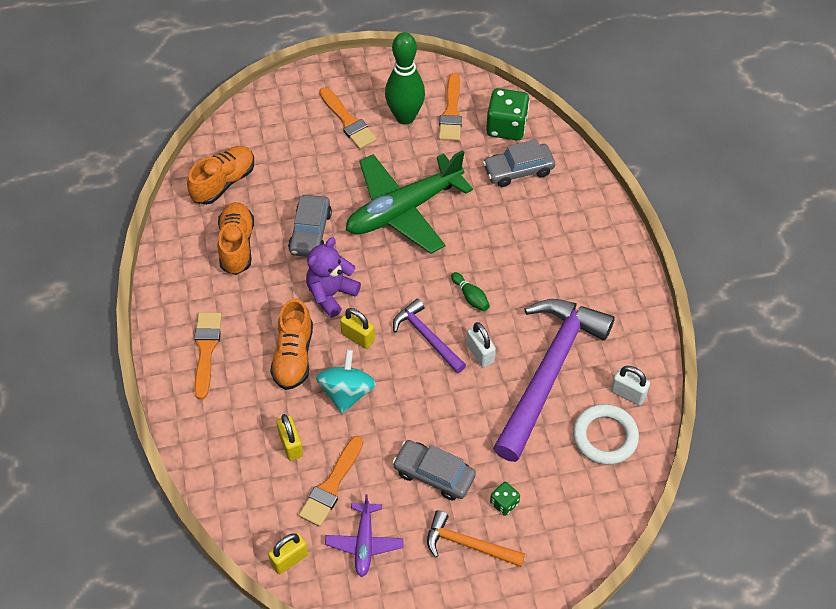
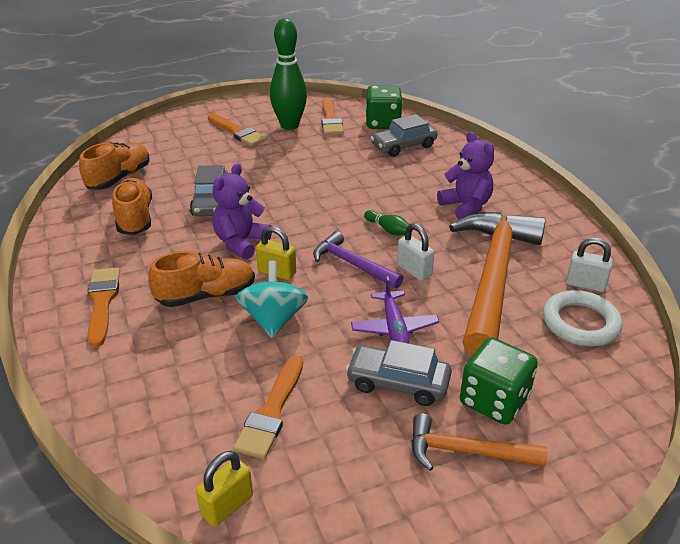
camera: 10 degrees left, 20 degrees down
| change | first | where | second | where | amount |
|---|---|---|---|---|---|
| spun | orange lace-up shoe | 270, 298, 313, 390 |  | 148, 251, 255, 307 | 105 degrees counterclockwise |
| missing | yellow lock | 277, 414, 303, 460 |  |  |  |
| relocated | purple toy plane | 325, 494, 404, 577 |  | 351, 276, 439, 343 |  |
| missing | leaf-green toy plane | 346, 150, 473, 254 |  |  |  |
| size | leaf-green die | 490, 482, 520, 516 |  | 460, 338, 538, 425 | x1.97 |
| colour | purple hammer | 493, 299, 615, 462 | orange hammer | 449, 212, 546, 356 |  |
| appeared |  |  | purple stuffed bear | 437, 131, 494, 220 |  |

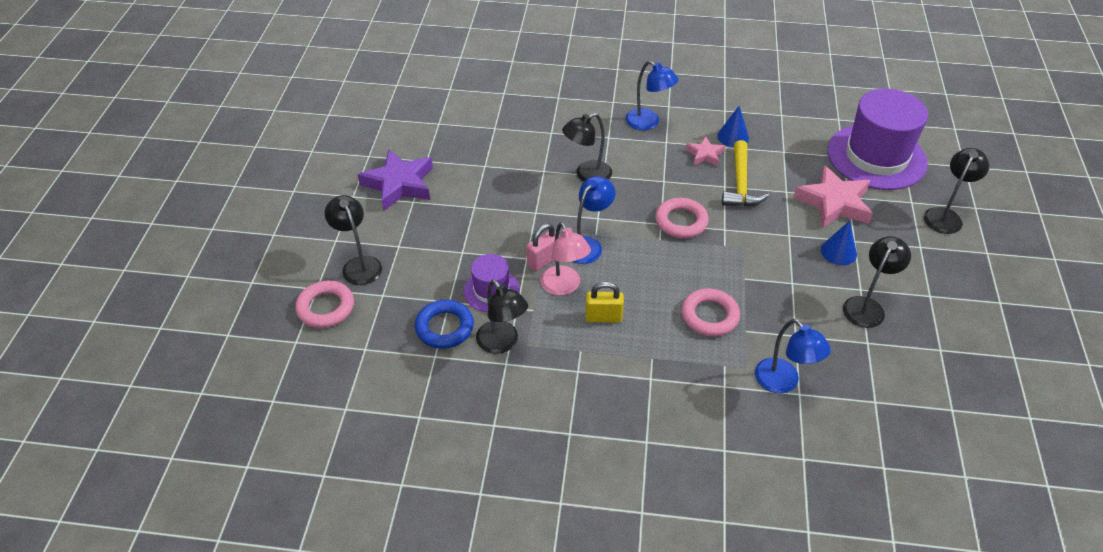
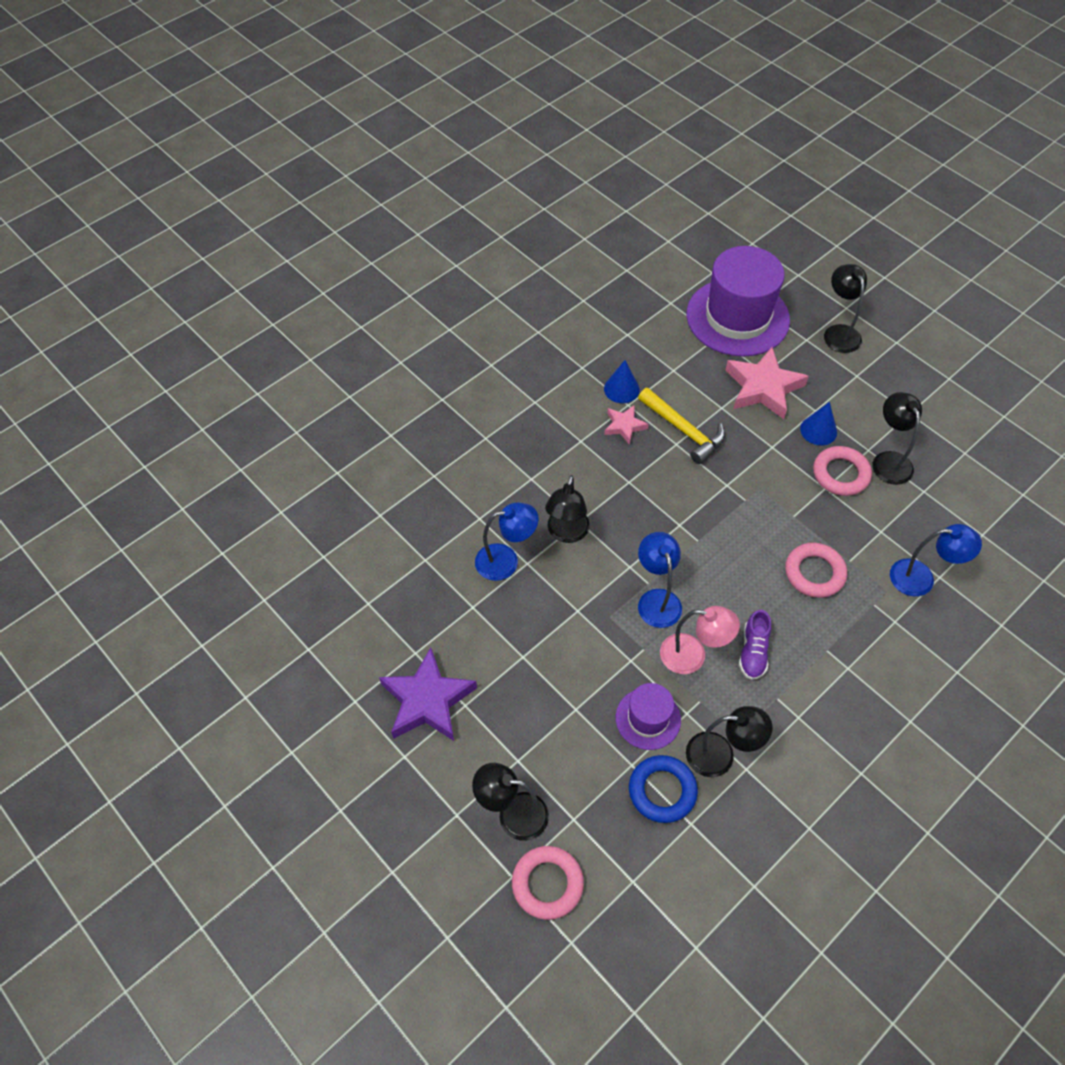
camera: 50 degrees left, 10 degrees up
| change | first | where | second | where | amount |
|---|---|---|---|---|---|
| missing | rosy lock | 526, 224, 560, 271 |  |  |  |
| exchanged | yellow lock | 586, 282, 624, 323 | purple lace-up shoe | 739, 610, 771, 680 |  |
| relocated | blue lamp | 625, 61, 679, 130 |  | 475, 502, 538, 581 |  |
| relocated | rosy ring | 655, 198, 709, 238 |  | 813, 446, 872, 496 |  |

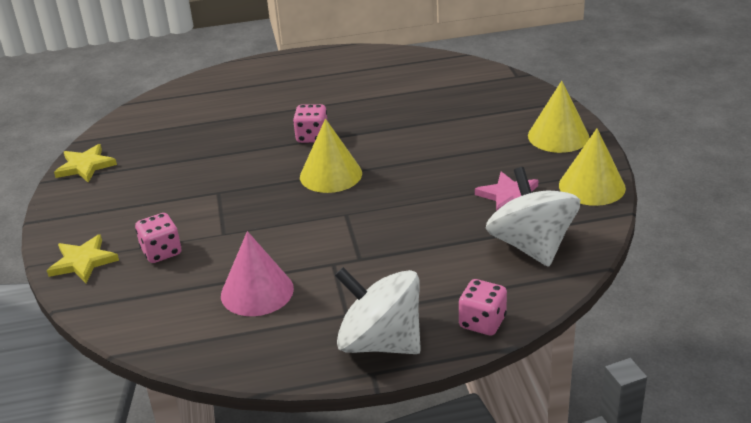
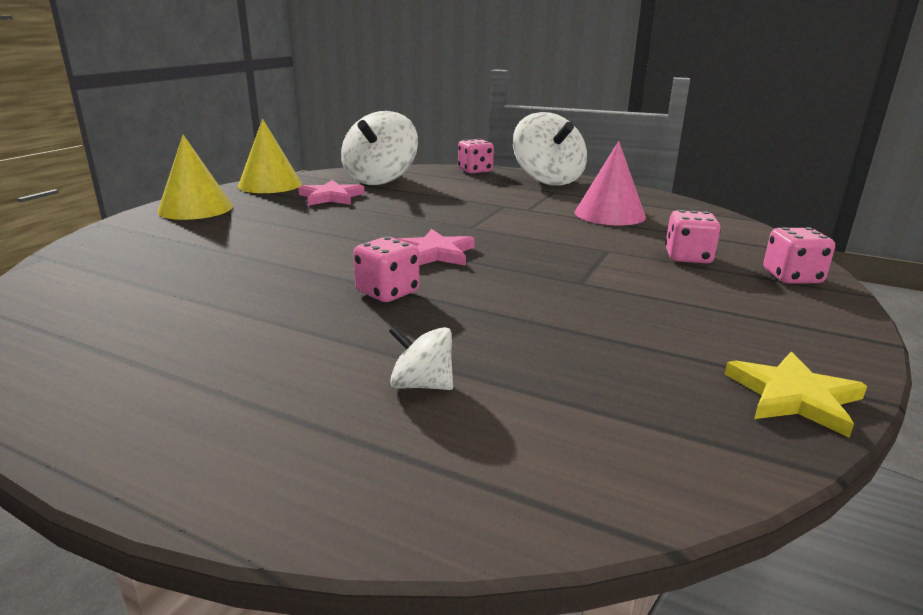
camera: 145 degrees left, 10 degrees down
| change | first | where | second | where | amount |
|---|---|---|---|---|---|
| exchanged | yellow star | 47, 234, 119, 283 | rosy die | 763, 227, 835, 284 |  |
| exchanged | yellow solid cone | 300, 119, 362, 193 | rosy star | 397, 229, 475, 266 |  |
| appeared |  |  | white spinning top | 389, 325, 453, 390 |  |

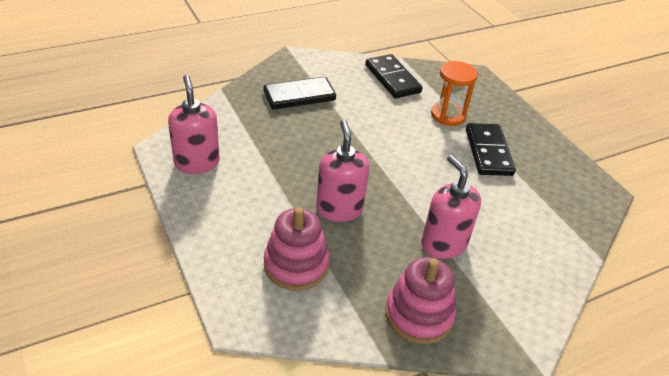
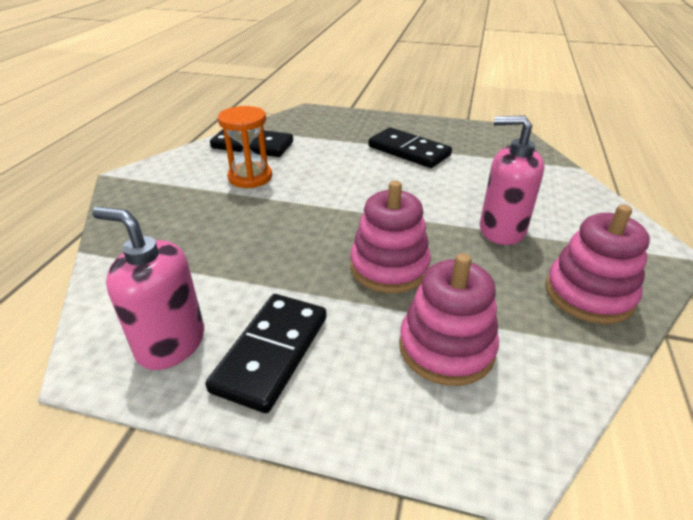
camera: 45 degrees left, 5 degrees down
| change | first | where | second | where | amount |
|---|---|---|---|---|---|
| relocated | black domino tile | 263, 77, 336, 109 |  | 205, 294, 327, 413 |  |
| exchanged | rosy pump bottle | 316, 120, 369, 222 | rosy stacking toy | 350, 181, 431, 293 |  |
| relocated | orange hourglass | 431, 61, 478, 126 |  | 218, 106, 272, 188 |  |

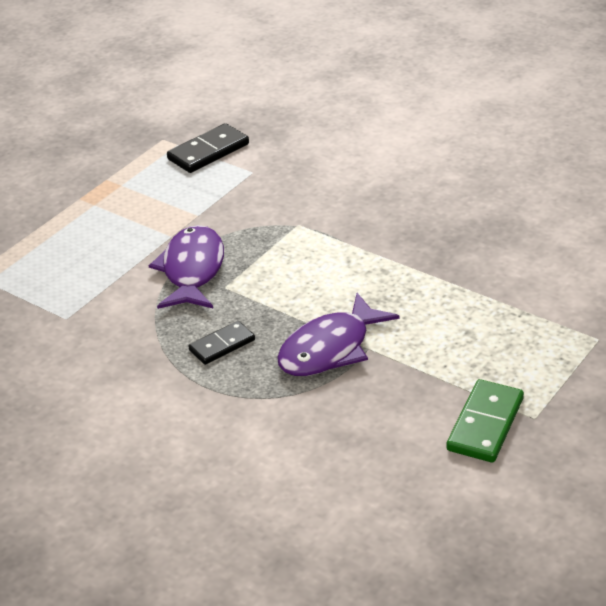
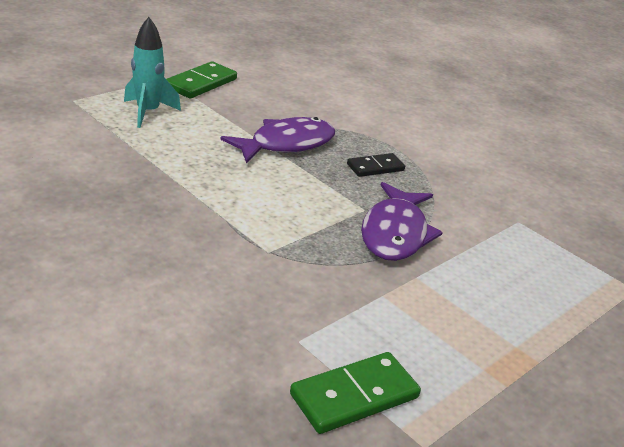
camera: 175 degrees left, 5 degrees down
| change | first | where | second | where | amount |
|---|---|---|---|---|---|
| colour | black domino tile | 167, 123, 249, 173 | leaf-green domino tile | 290, 352, 421, 434 |  |
| appeared |  |  | turquoise rocket | 124, 17, 181, 128 |  |

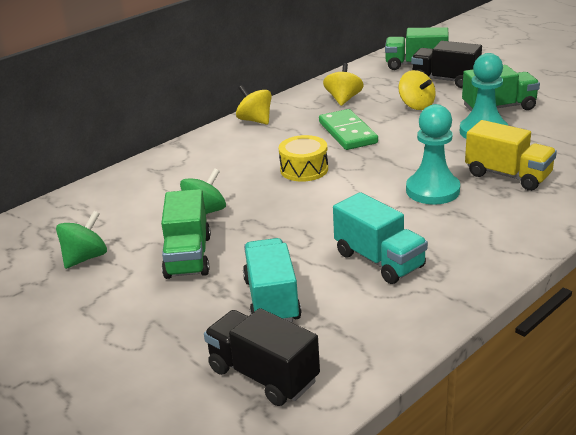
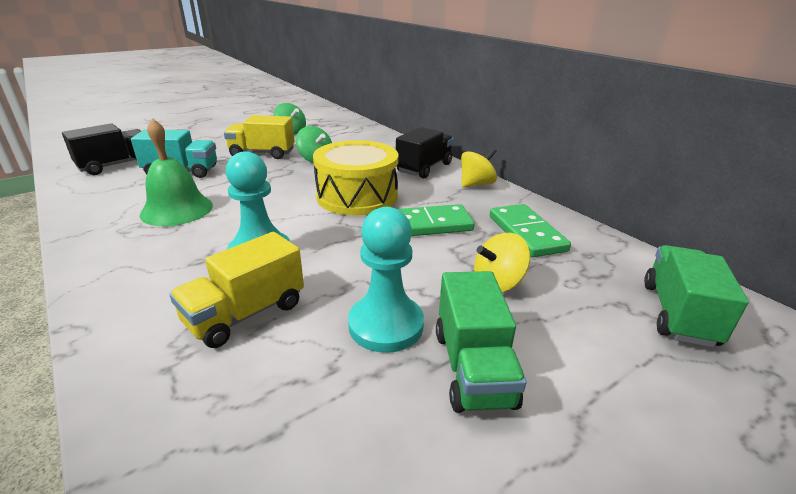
camera: 95 degrees right, 0 degrees up
| change | first | where | second | where | amount |
|---|---|---|---|---|---|
| colour | leaf-green lorry | 161, 189, 211, 279 | yellow lorry | 224, 115, 295, 159 |  |
| size | yellow toy drum | 279, 135, 328, 182 |  | 313, 140, 398, 216 | x1.74 |
| exchanged | yellow spinning top | 323, 63, 364, 106 | leaf-green domino tile | 490, 204, 571, 258 |  |
| exchanged | turquoise lorry | 333, 192, 428, 284 | leaf-green bell | 140, 118, 213, 226 |  |
| relocated | black lorry | 411, 41, 482, 88 |  | 396, 127, 453, 179 |  |

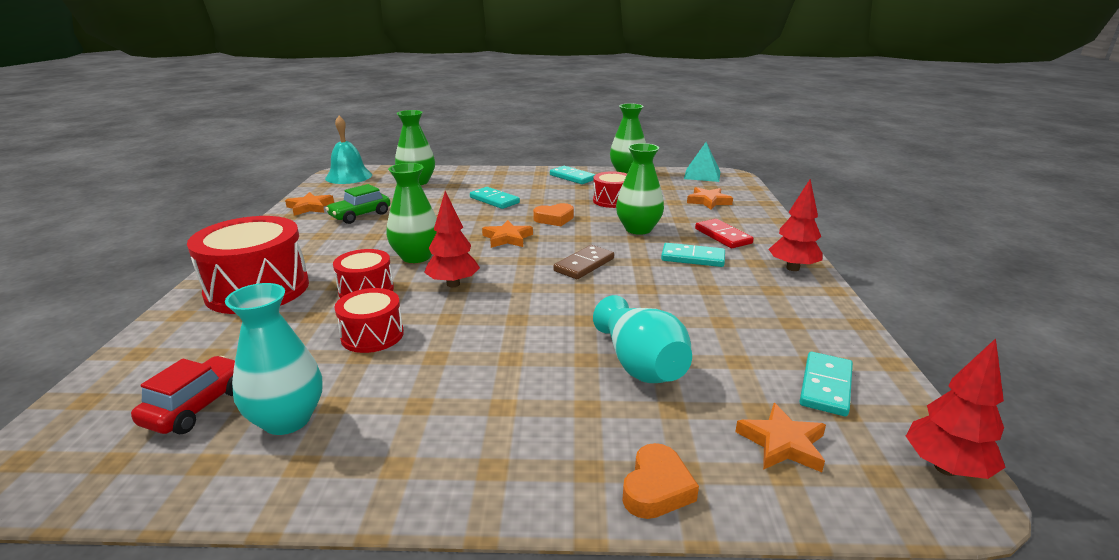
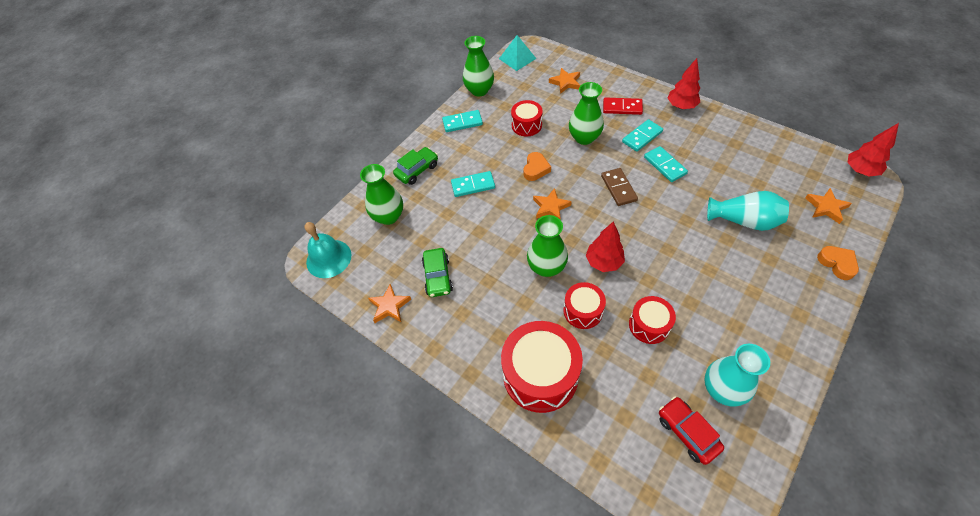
camera: 50 degrees left, 30 degrees up
| change | first | where | second | where | amount |
|---|---|---|---|---|---|
| relocated | turquoise domino tile | 799, 352, 853, 416 |  | 644, 146, 688, 182 |  |
| appeared |  |  | leaf-green car | 393, 147, 438, 185 |  |

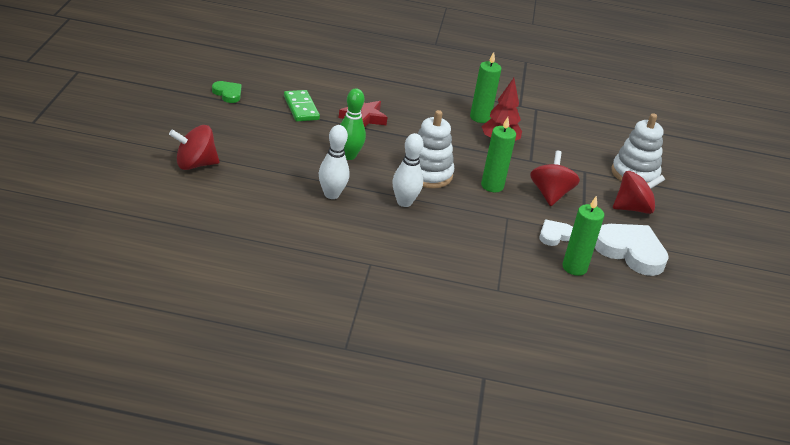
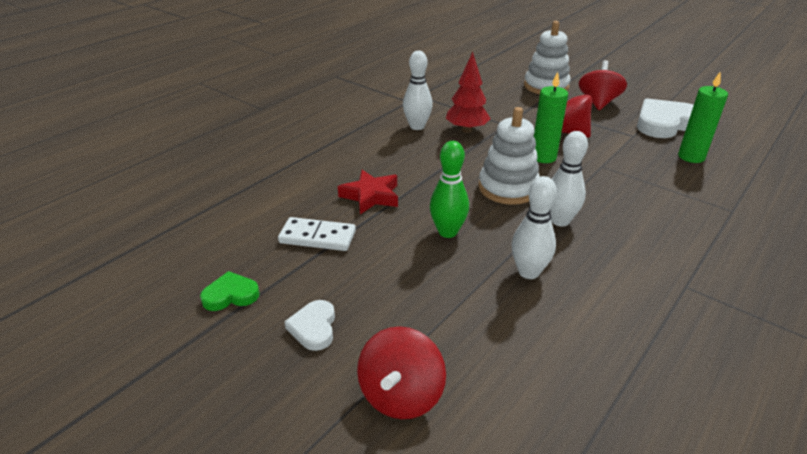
camera: 55 degrees left, 0 degrees up
| change | first | where | second | where | amount |
|---|---|---|---|---|---|
| colour | leaf-green domino tile | 284, 90, 320, 121 | white domino tile | 278, 217, 356, 251 |  |
| exchanged | leaf-green pillar candle | 470, 52, 501, 123 | white skittle | 403, 51, 433, 130 |  |
| relocated | white heart shape | 539, 220, 573, 246 |  | 284, 300, 335, 351 |  |

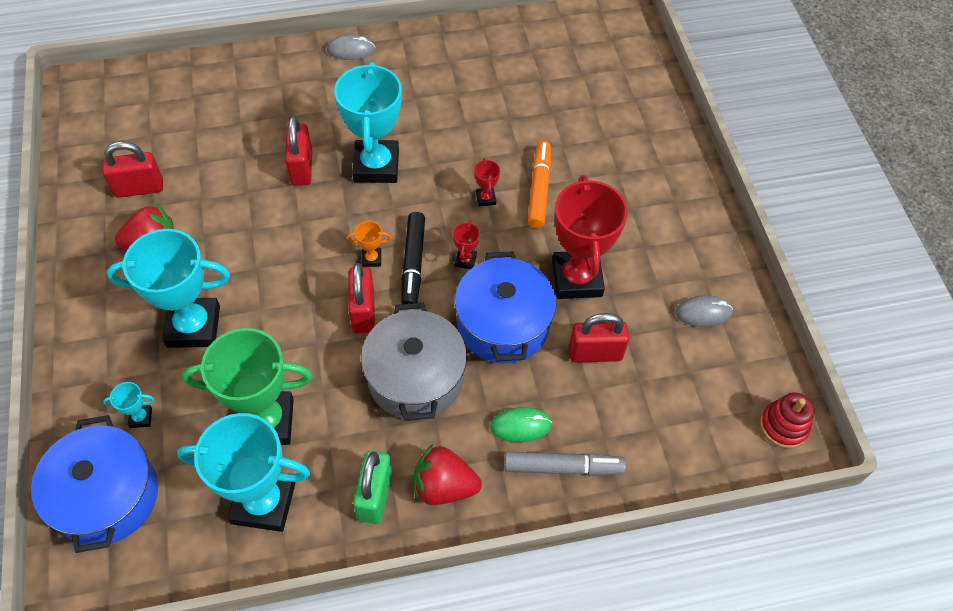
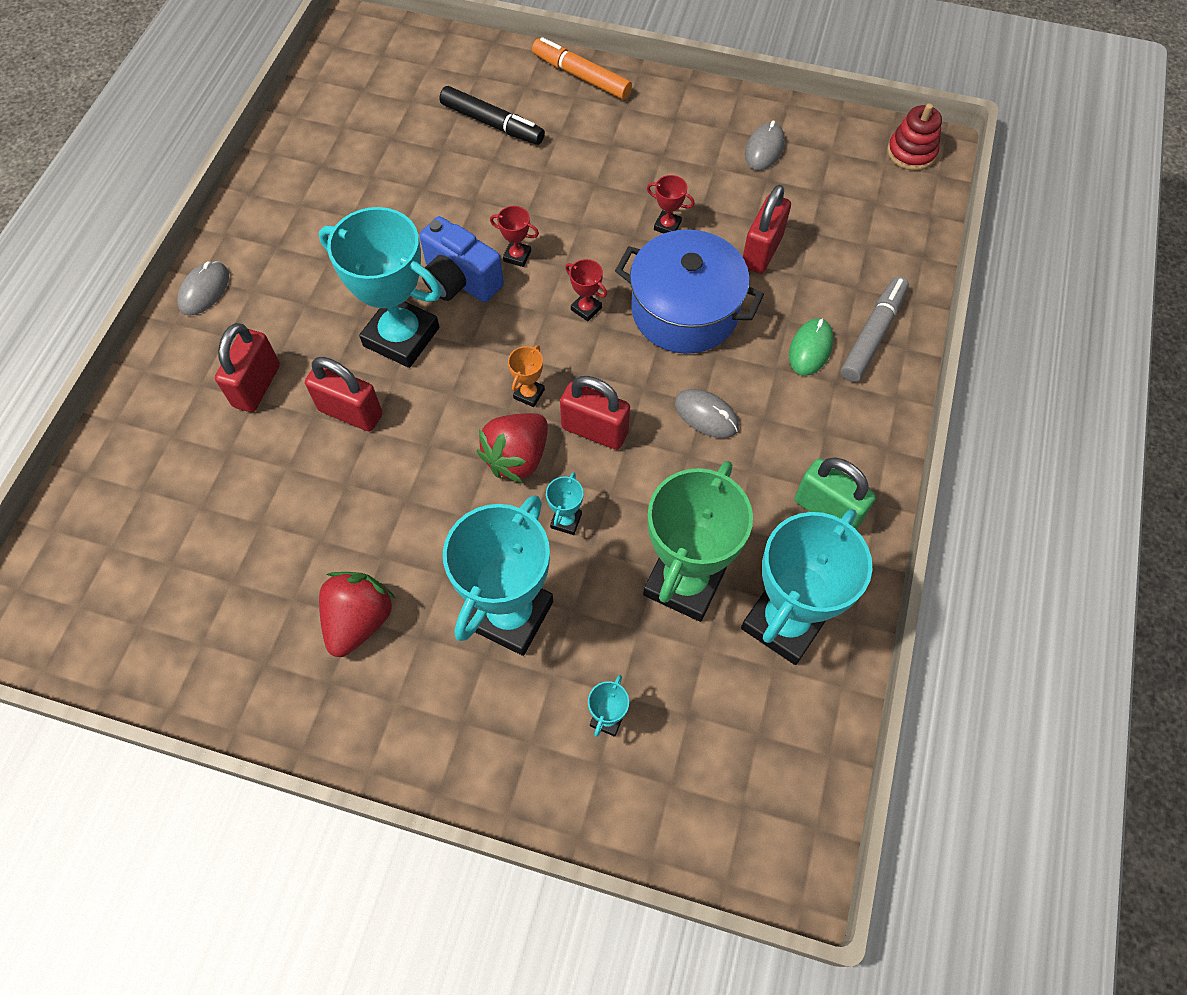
camera: 60 degrees left, 5 degrees up
| change | first | where | second | where | amount |
|---|---|---|---|---|---|
| missing | blue pot | 31, 415, 158, 553 |  |  |  |
| relocated | red lock | 102, 142, 163, 198 |  | 215, 323, 280, 412 |  |
| exchanged | grey pot | 361, 303, 467, 421 | grey computer mouse | 675, 389, 739, 438 |  |
| relocated | black marker | 401, 212, 425, 304 |  | 439, 86, 545, 145 |  |
| relocated | red berry | 414, 444, 482, 505 |  | 477, 413, 548, 483 |  |
| relocated | orange marker | 528, 141, 551, 228 |  | 532, 37, 632, 100 |  |
| size | red award cup | 552, 175, 628, 299 |  | 647, 175, 695, 234 | x0.41 |
| appeared |  |  | blue photo camera | 419, 216, 504, 302 |  |
| appeared |  |  | turquoise award cup | 546, 472, 583, 535 |  |

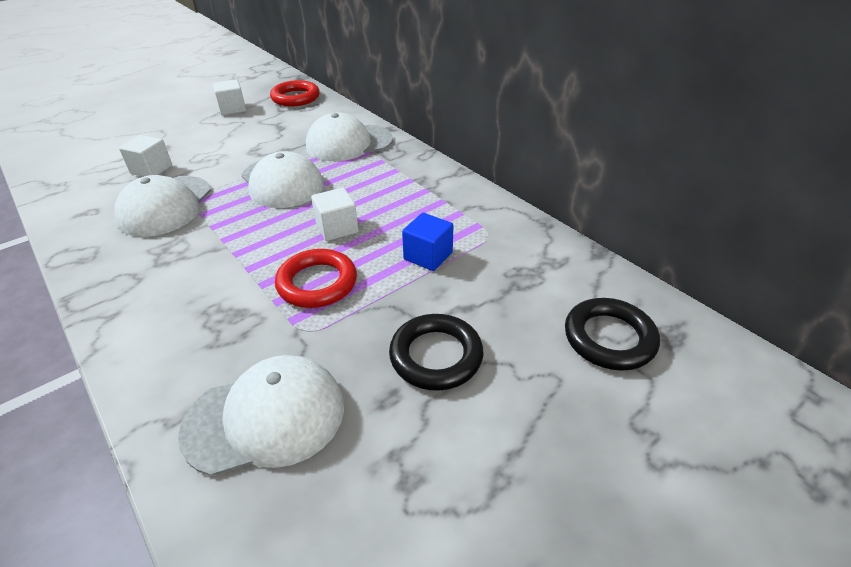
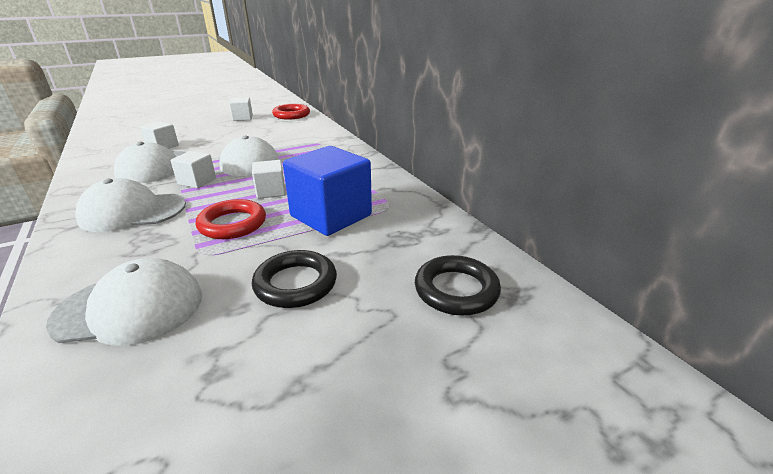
camera: 10 degrees right, 10 degrees down
| change | first | where | second | where | amount |
|---|---|---|---|---|---|
| relocated | white peaked cap | 306, 113, 393, 161 |  | 75, 178, 186, 232 |  |
| size | blue cube | 402, 213, 454, 271 |  | 283, 146, 372, 236 | x1.92 |
| appeared |  |  | white cube | 171, 151, 216, 188 |  |

